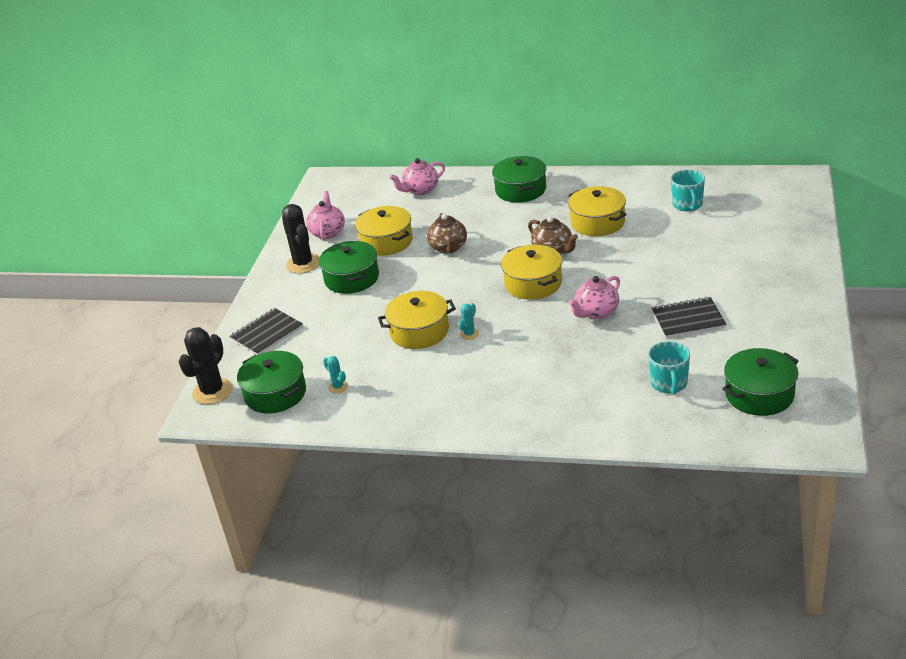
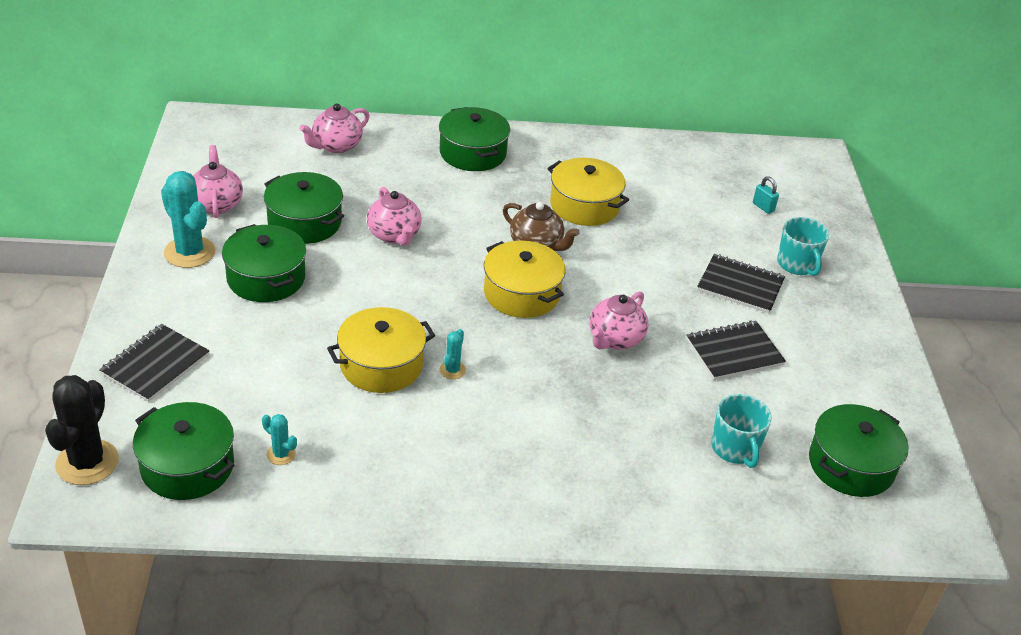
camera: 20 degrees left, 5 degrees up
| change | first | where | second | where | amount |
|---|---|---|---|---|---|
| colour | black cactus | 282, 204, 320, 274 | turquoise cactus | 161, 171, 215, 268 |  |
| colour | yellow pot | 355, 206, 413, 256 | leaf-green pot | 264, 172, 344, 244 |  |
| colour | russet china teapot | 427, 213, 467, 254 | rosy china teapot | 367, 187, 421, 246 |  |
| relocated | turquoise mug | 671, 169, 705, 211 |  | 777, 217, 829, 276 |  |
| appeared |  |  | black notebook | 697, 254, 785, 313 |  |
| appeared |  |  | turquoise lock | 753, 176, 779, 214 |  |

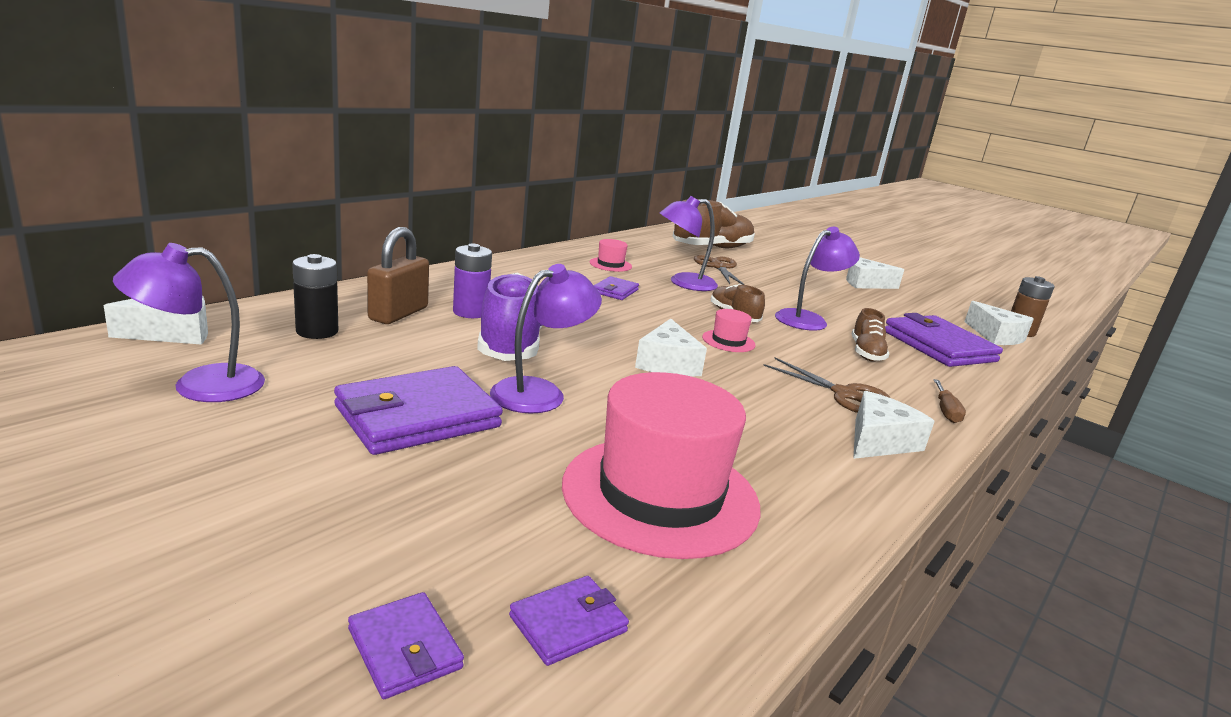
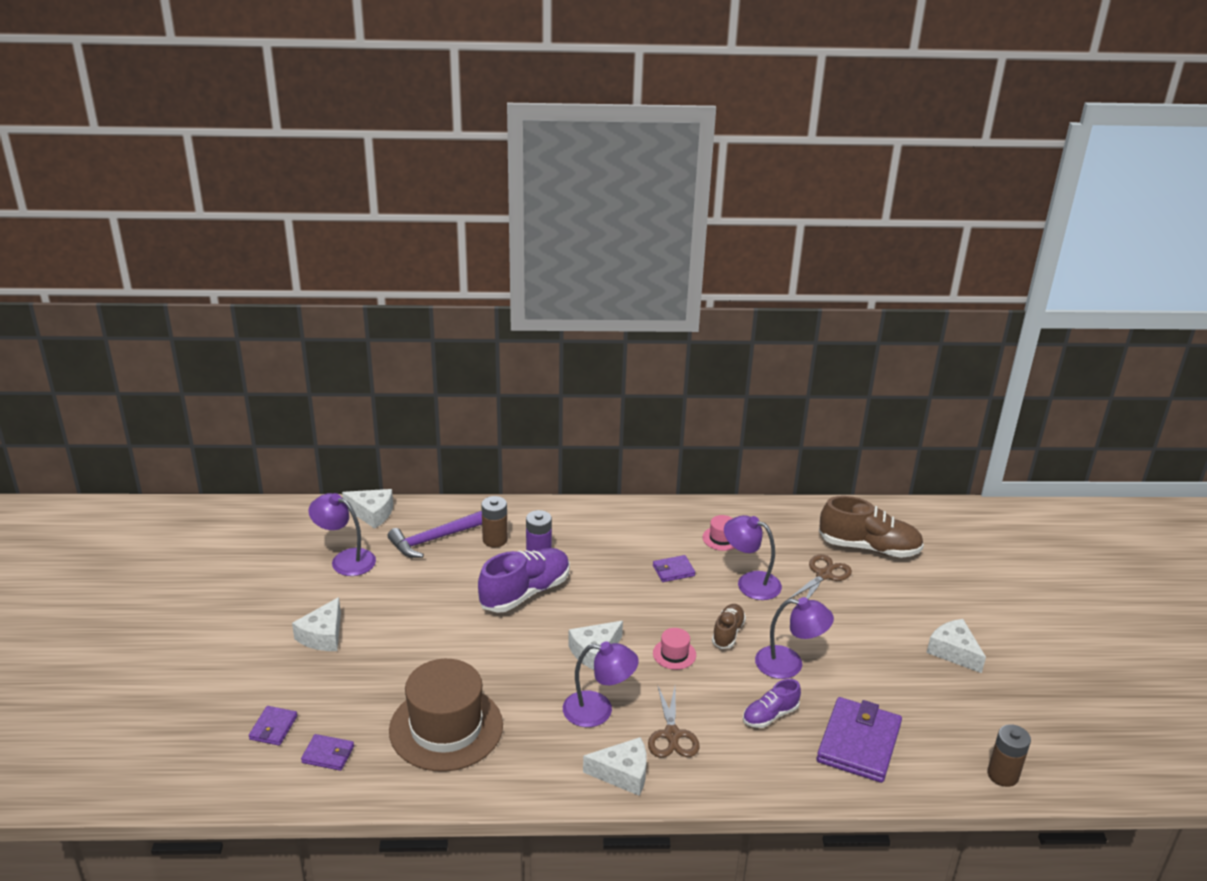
camera: 50 degrees right, 10 degrees up
| change | first | where | second | where | amount |
|---|---|---|---|---|---|
| exchanged | black power cell | 292, 254, 338, 339 | purple hammer | 388, 511, 482, 558 |  |
| missing | purple billfold | 334, 366, 503, 455 |  |  |  |
| exchanged | russet lock | 367, 227, 429, 324 | russet power cell | 481, 496, 508, 547 |  |
| relocated | purple lamp | 490, 264, 602, 414 |  | 563, 641, 639, 727 |  |
| colour | rosy top hat | 562, 372, 761, 559 | russet top hat | 389, 659, 503, 772 |  |
| colour | russet lace-up shoe | 852, 308, 889, 362 | purple lace-up shoe | 743, 679, 801, 728 |  |
| missing | russet screwdriver | 934, 379, 966, 423 |  |  |  |
| relocated | white piece of cheese | 964, 301, 1034, 345 |  | 292, 597, 341, 651 |  |

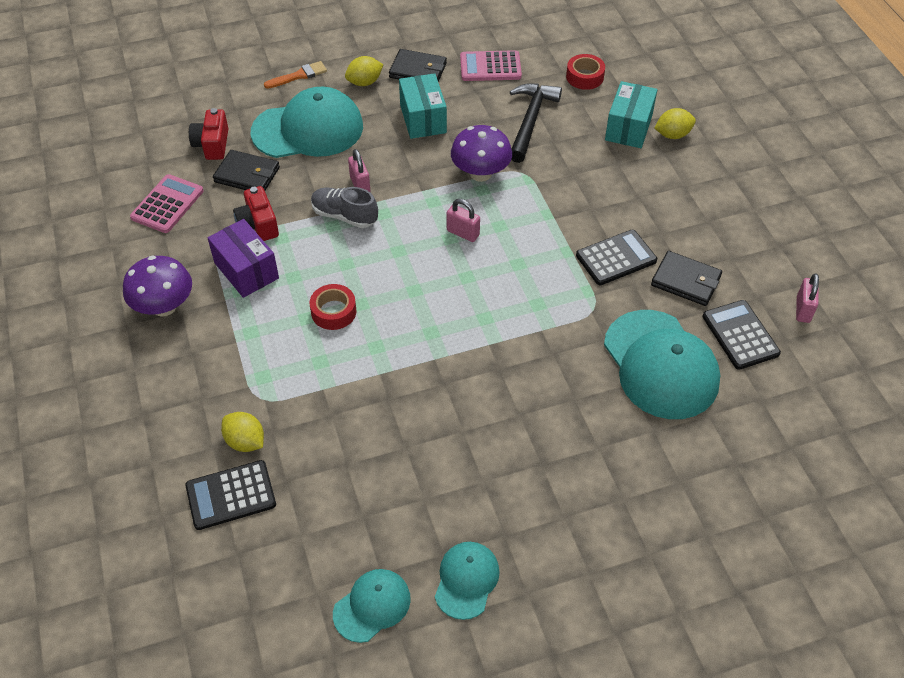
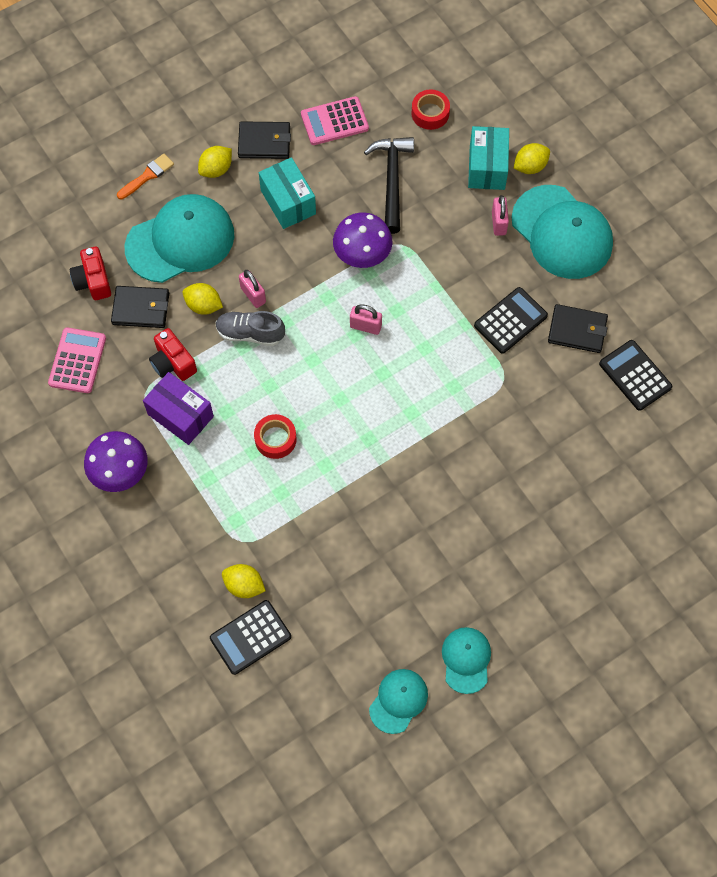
camera: 15 degrees left, 15 degrees up
| change | first | where | second | where | amount |
|---|---|---|---|---|---|
| relocated | turquoise peaked cap | 604, 310, 720, 419 |  | 512, 185, 613, 279 |  |
| relocated | rosy lock | 796, 273, 819, 323 |  | 492, 195, 509, 236 |  |
| appeared |  |  | yellow citrus fruit | 183, 283, 223, 315 |  |

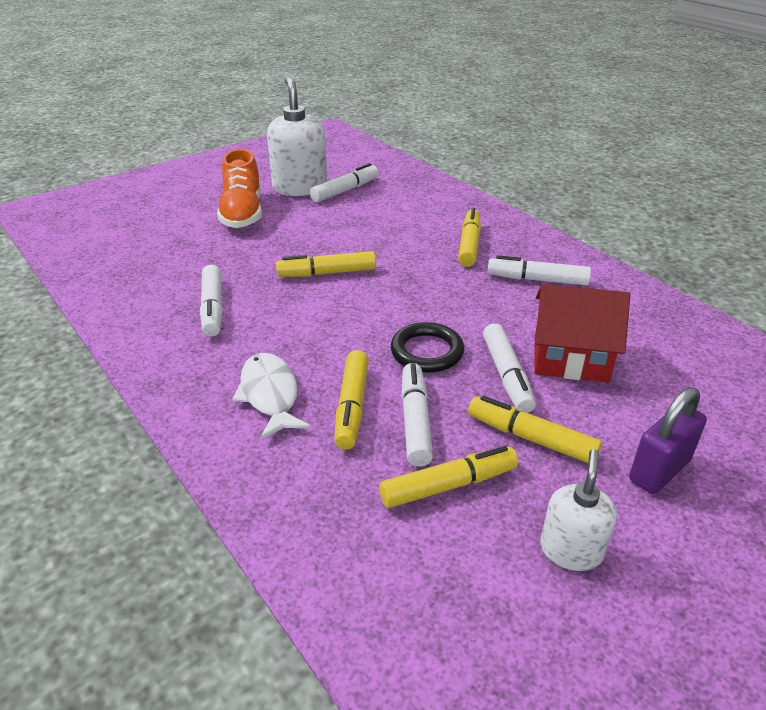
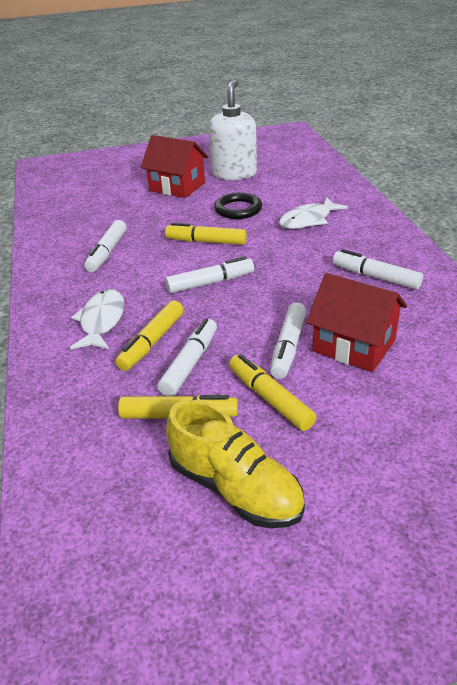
camera: 25 degrees right, 0 degrees up
| change | first | where | second | where | amount |
|---|---|---|---|---|---|
| exchanged | orange lace-up shoe | 217, 149, 262, 228 | red house | 141, 135, 208, 198 |  |
| relocated | white marker | 310, 163, 379, 202 |  | 165, 256, 254, 293 |  |
| relocated | black ring | 391, 322, 464, 373 |  | 214, 192, 262, 219 |  |
| missing | yellow marker | 458, 208, 481, 267 |  |  |  |
| exchanged | white pump bottle | 540, 449, 617, 571 | yellow lace-up shoe | 166, 400, 305, 528 |  |
| missing | purple lock | 629, 387, 707, 494 |  |  |  |
| appeared |  |  | white toy fish | 279, 198, 348, 229 |  |

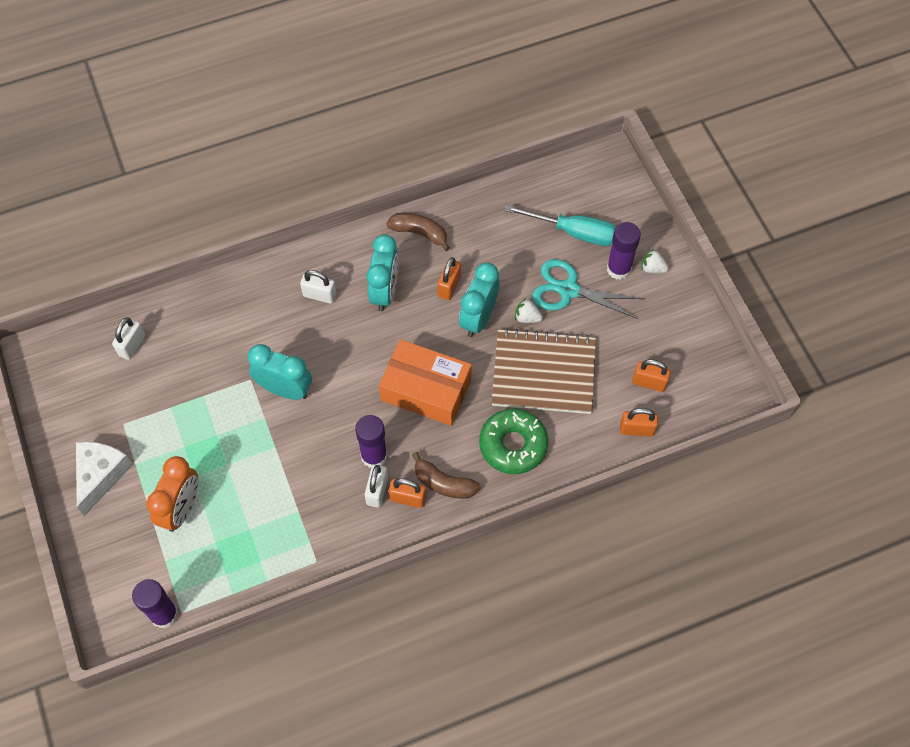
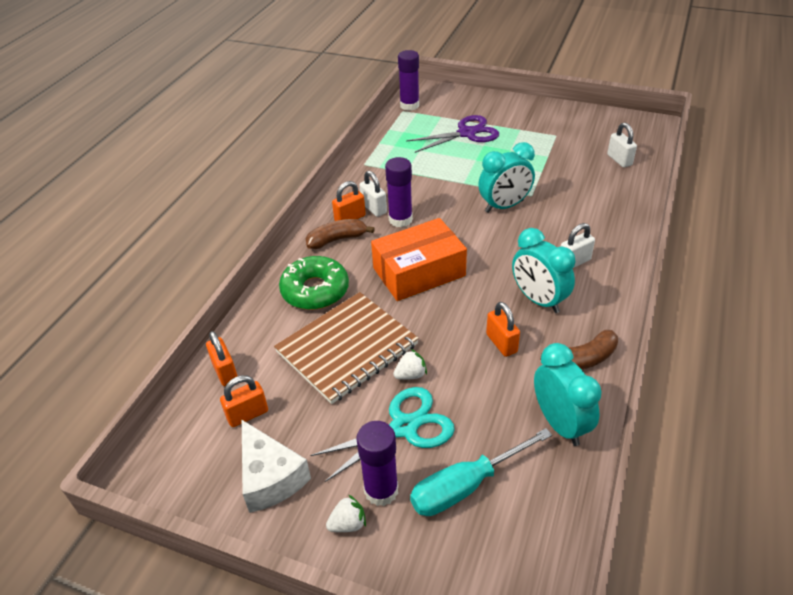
camera: 135 degrees right, 20 degrees down
| change | first | where | second | where | amount |
|---|---|---|---|---|---|
| relocated | white piece of cheese | 76, 442, 133, 516 |  | 242, 420, 311, 513 |  |
| exchanged | orange bedside clock | 146, 456, 198, 532 | purple scissors | 406, 115, 499, 153 |  |
| relocated | turquoise bedside clock | 459, 263, 499, 337 |  | 534, 343, 602, 446 |  |
| spun | orange lock | 620, 408, 658, 437 |  | 206, 331, 238, 386 | 75 degrees counterclockwise |

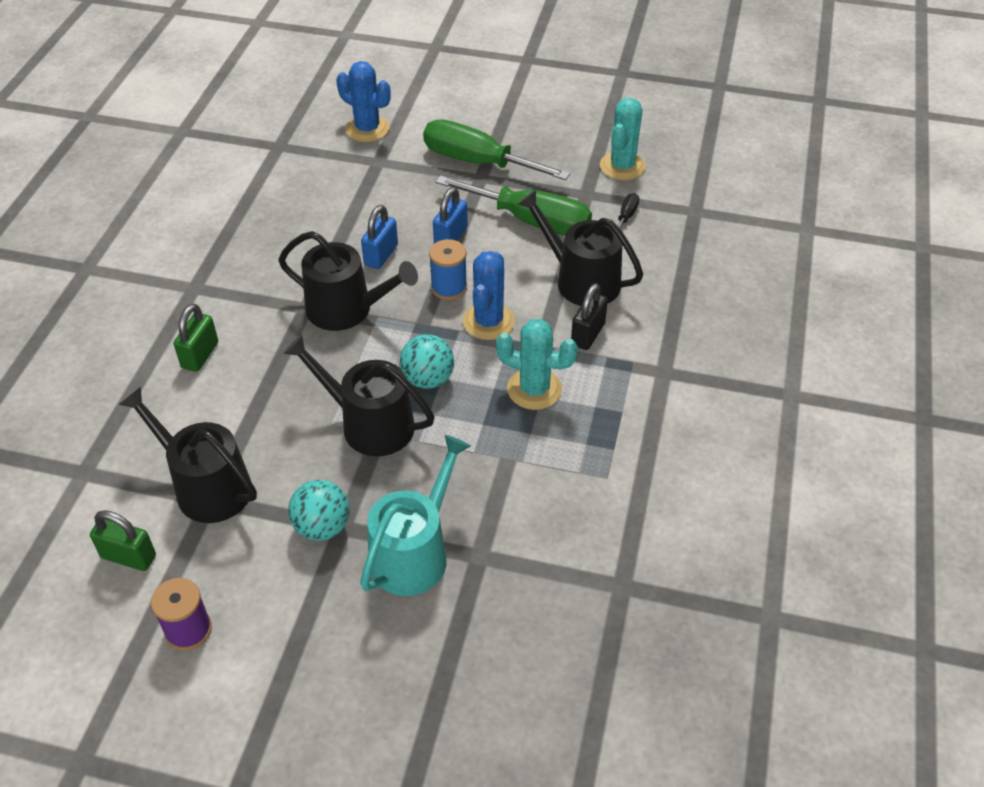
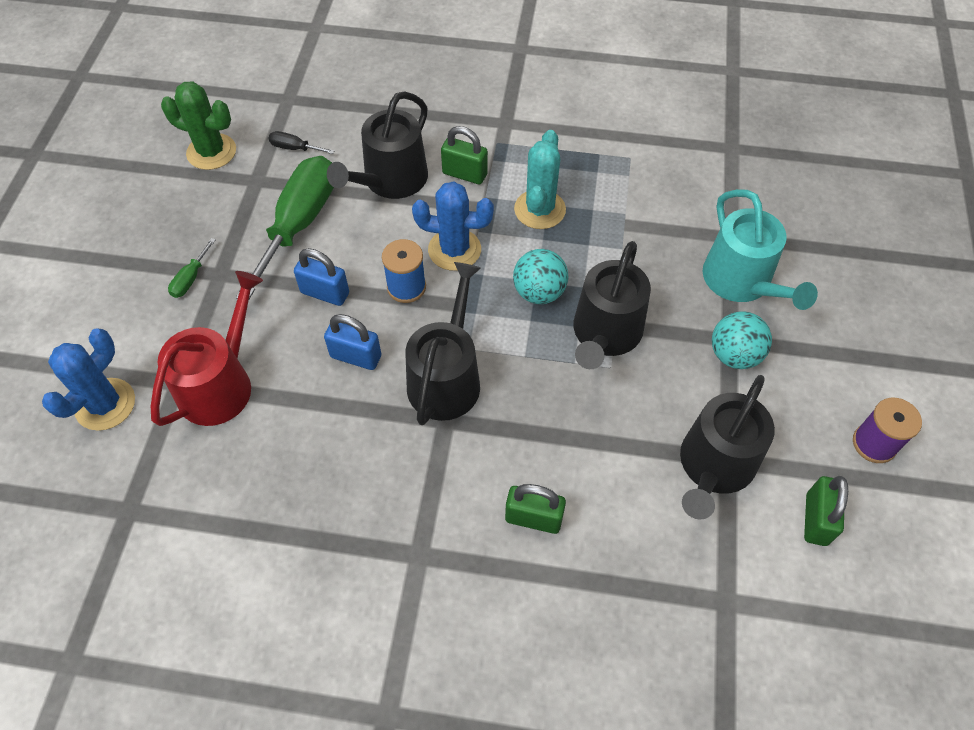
camera: 95 degrees left, 10 degrees up
| change | first | where | second | where | amount |
|---|---|---|---|---|---|
| spun | turquoise watering can | 360, 435, 471, 596 |  | 703, 189, 818, 310 | 135 degrees counterclockwise |
| size | leaf-green screwdriver | 423, 119, 570, 180 |  | 168, 238, 216, 298 | x0.41 |
| colour | black lock | 571, 283, 608, 350 | leaf-green lock | 441, 126, 488, 184 |  |
| colour | turquoise cactus | 600, 98, 646, 180 | leaf-green cactus | 161, 81, 236, 170 |  |
| appeared |  |  | red watering can | 151, 271, 263, 426 |  |

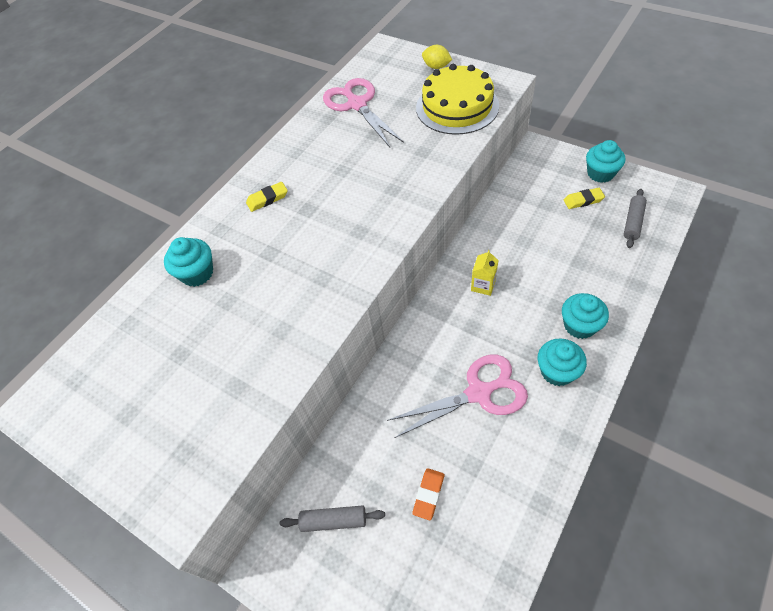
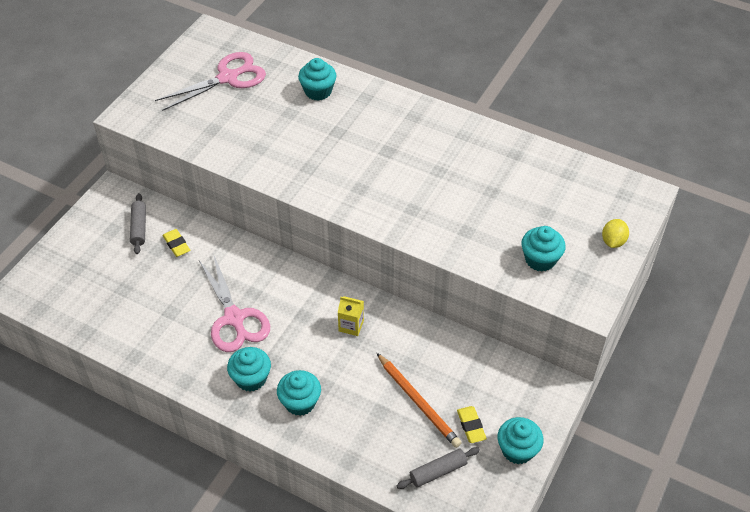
camera: 80 degrees right, 5 degrees down
| change | first | where | second | where | amount |
|---|---|---|---|---|---|
| relocated | yellow pencil eraser | 246, 182, 288, 212 |  | 163, 229, 190, 257 |  |
| relocated | rosy scissors | 323, 78, 404, 147 |  | 155, 52, 266, 111 |  |
| missing | orange pencil eraser | 412, 468, 445, 520 |  |  |  |
| exchanged | yellow cake | 416, 64, 499, 135 | turquoise muffin | 521, 226, 566, 272 |  |
| spun | grey rolling pin | 624, 189, 647, 248 |  | 396, 447, 480, 489 | 45 degrees counterclockwise |
| appeared |  |  | orange lead pencil | 377, 353, 462, 448 |  |

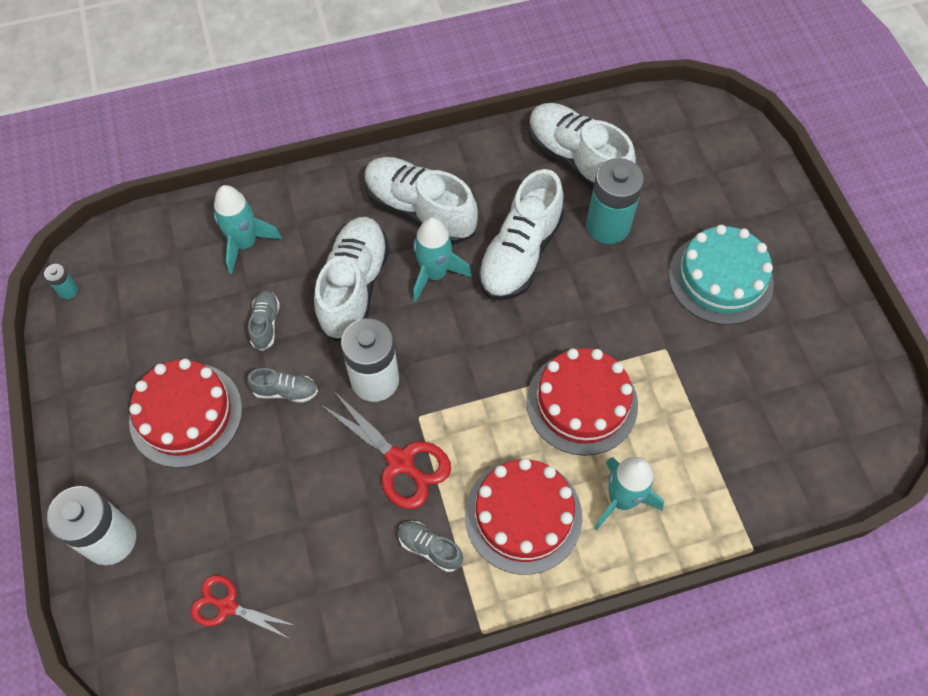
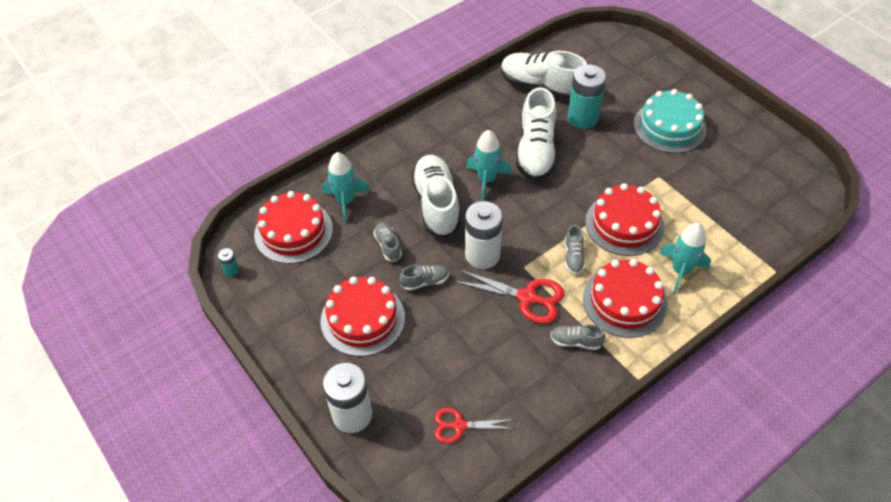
camera: 20 degrees left, 10 degrees down
| change | first | where | second | where | amount |
|---|---|---|---|---|---|
| missing | white lace-up shoe | 364, 157, 478, 244 |  |  |  |
| appeared |  |  | red cake | 254, 191, 333, 264 |  |
| appeared |  |  | grey lace-up shoe | 565, 225, 586, 274 |  |

